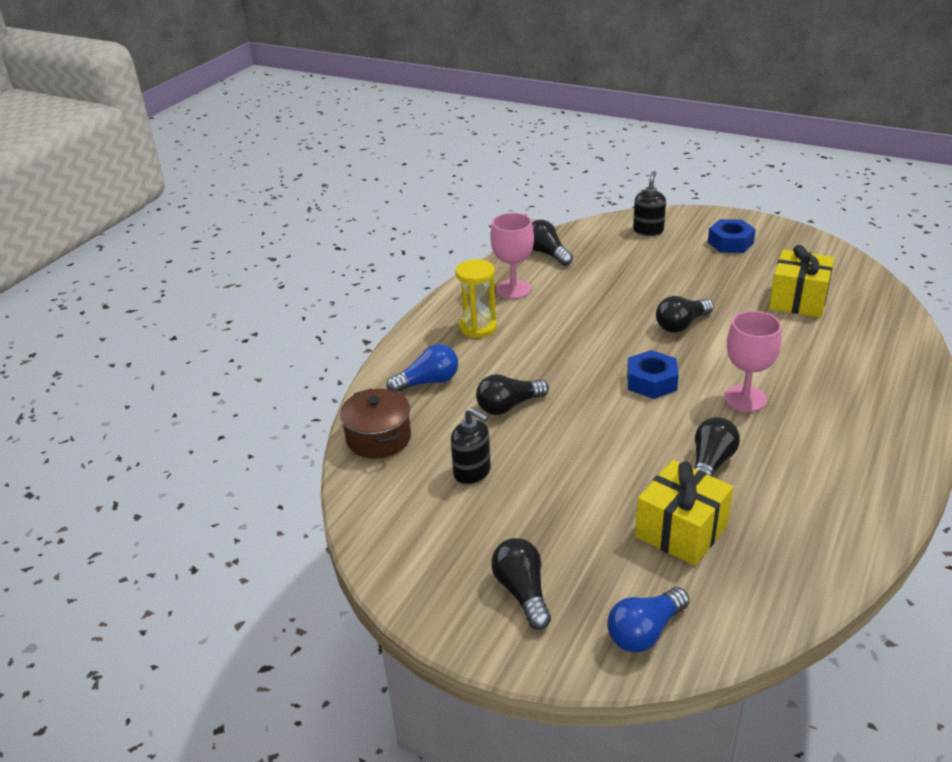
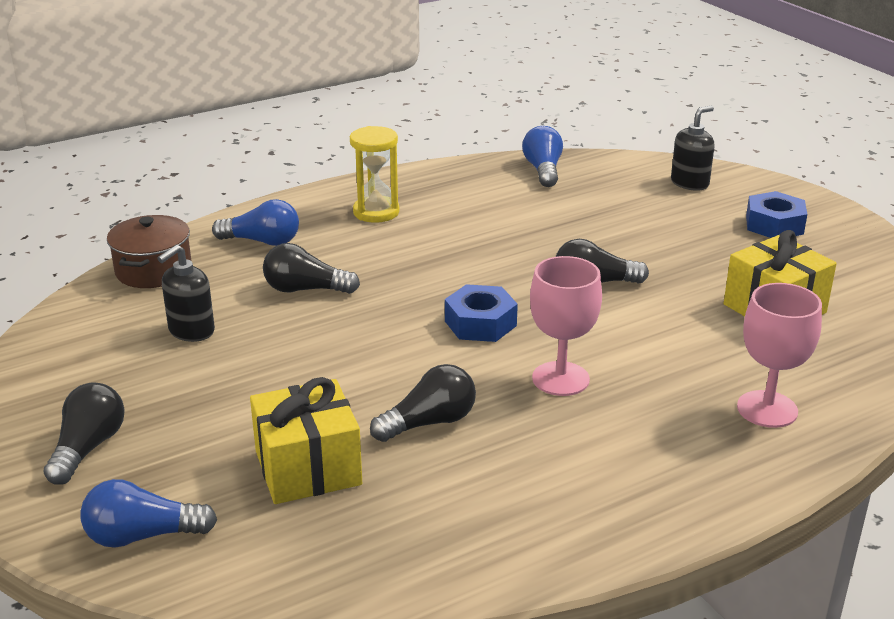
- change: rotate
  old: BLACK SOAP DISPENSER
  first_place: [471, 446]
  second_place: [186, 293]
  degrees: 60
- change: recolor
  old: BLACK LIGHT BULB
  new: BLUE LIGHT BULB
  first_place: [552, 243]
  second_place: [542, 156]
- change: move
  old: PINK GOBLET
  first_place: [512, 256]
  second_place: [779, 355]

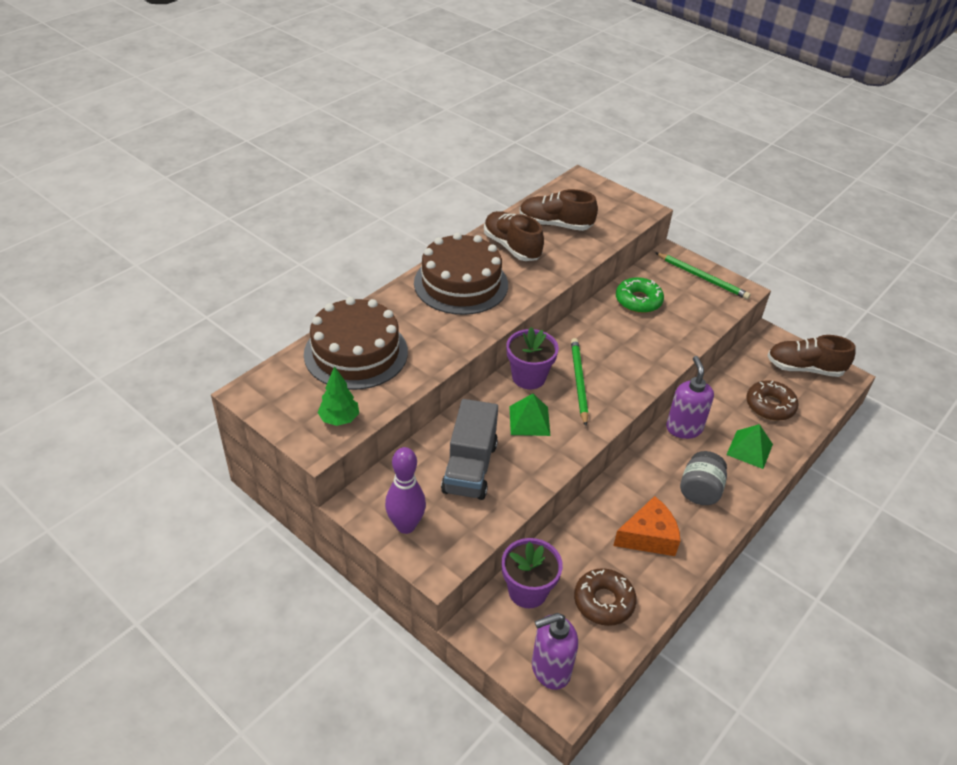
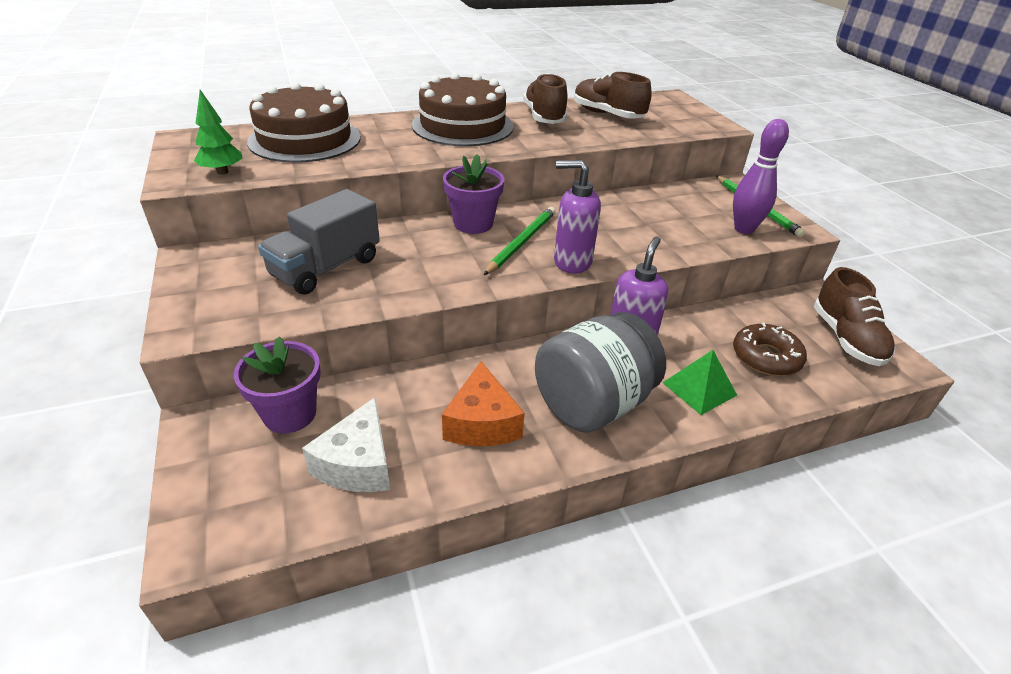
- change: replace
  old: BROWN DONUT
  new: WHITE CHEESE
  first_place: [605, 597]
  second_place: [346, 444]
- change: rotate
  old: ORANGE CHEESE
  first_place: [646, 526]
  second_place: [483, 403]
  degrees: 75
- change: resize
  old: GREY JAR
  first_place: [703, 478]
  second_place: [600, 372]
  factor: 1.69
- change: move
  old: PURPLE SOAP DISPENSER
  first_place: [555, 651]
  second_place: [577, 217]
- change: move
  old: PURPLE BOWLING PIN
  first_place: [405, 490]
  second_place: [761, 176]
- change: rotate
  old: BROWN SHOE
  first_place: [811, 356]
  second_place: [854, 316]
  degrees: -135
- change: delete
  old: GREEN PYRAMID
  first_place: [529, 415]
- change: delete
  old: GREEN DONUT
  first_place: [640, 295]

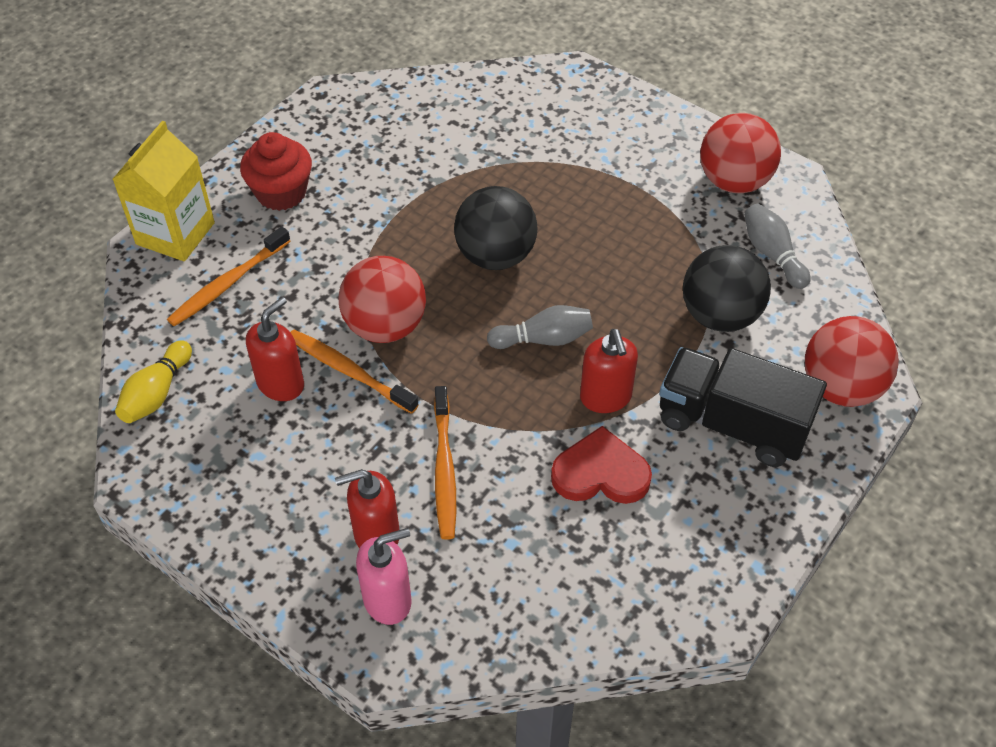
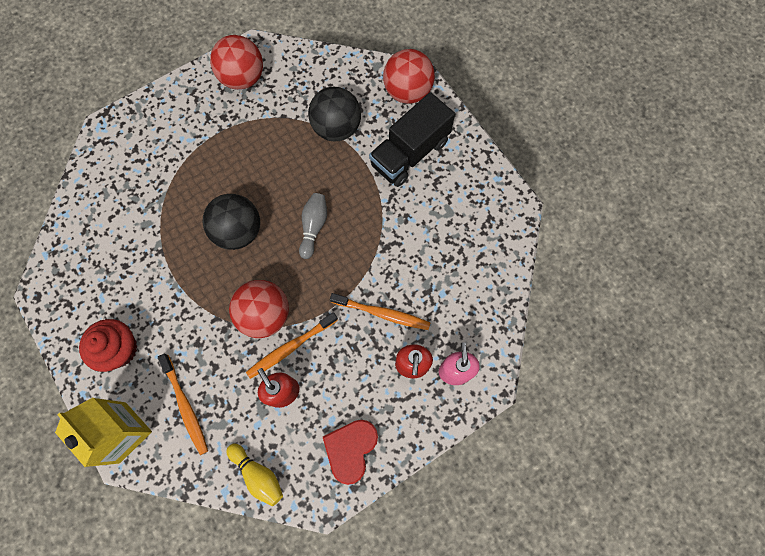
- change: move
  old: RED HEART
  first_place: [601, 465]
  second_place: [350, 452]
- change: delete
  old: RED SOAP DISPENSER
  first_place: [609, 371]
- change: delete
  old: GREY BOWLING PIN
  first_place: [777, 246]

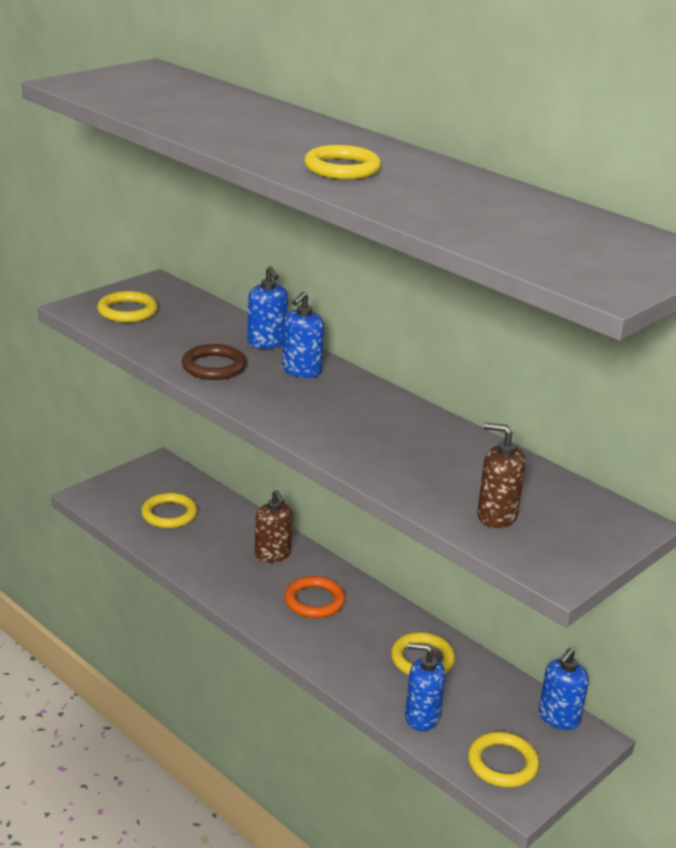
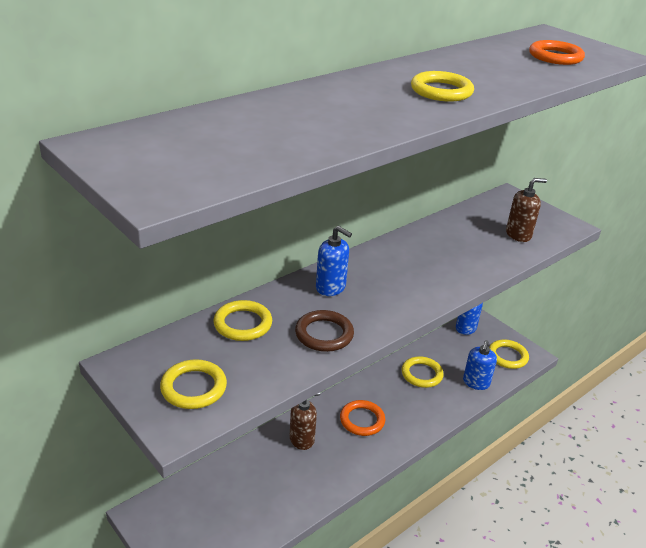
- change: move
  old: YELLOW RING
  first_place: [169, 510]
  second_place: [242, 320]
- change: rotate
  old: BROWN SOAP DISPENSER
  first_place: [501, 475]
  second_place: [526, 210]
  degrees: -135
- change: insert
  new: ORANGE RING
  second_place: [557, 52]
- change: delete
  old: BLUE SOAP DISPENSER
  first_place: [267, 307]

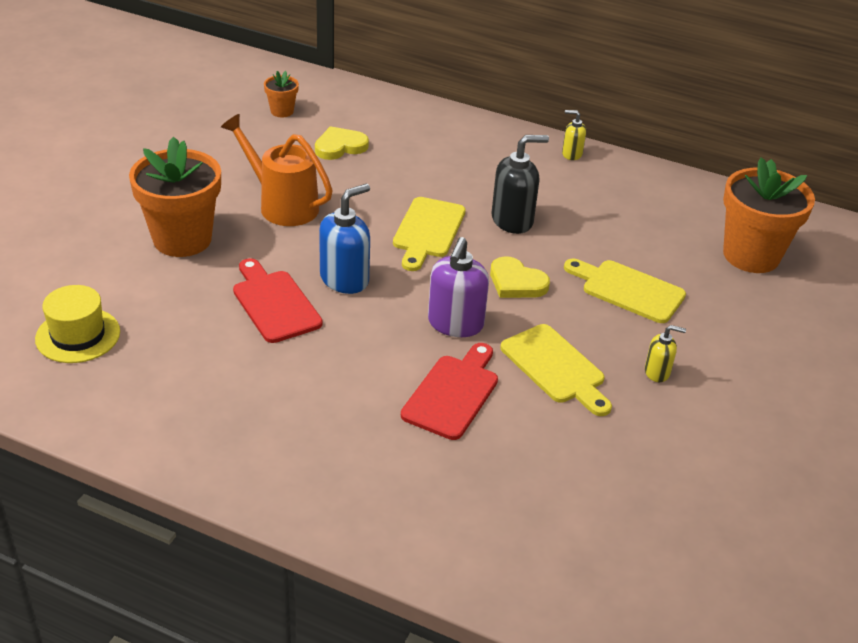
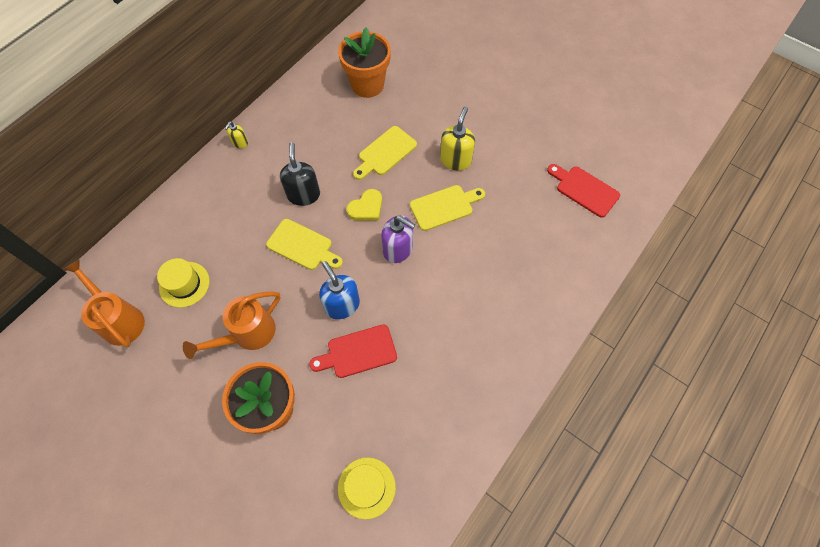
- change: replace
  old: ORANGE FLOWER POT
  new: ORANGE WATERING CAN
  first_place: [281, 94]
  second_place: [104, 303]
- change: replace
  old: YELLOW HEART
  new: YELLOW HAT
  first_place: [342, 143]
  second_place: [183, 283]
- change: resize
  old: YELLOW SOAP DISPENSER
  first_place: [665, 353]
  second_place: [457, 138]
  factor: 1.82
- change: move
  old: RED CUTTING BOARD
  first_place: [449, 391]
  second_place: [583, 191]

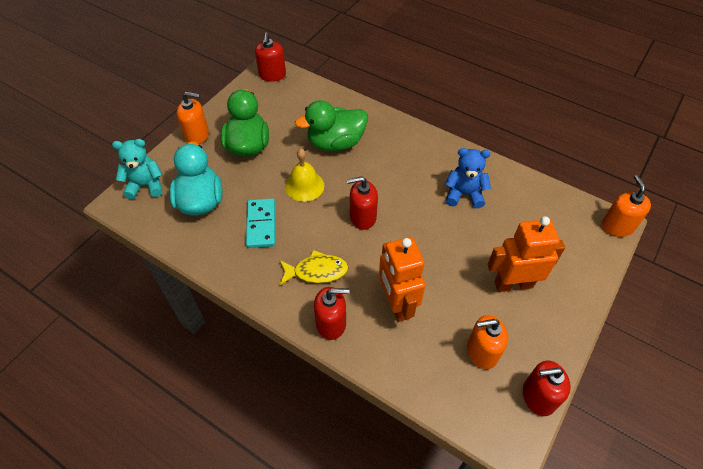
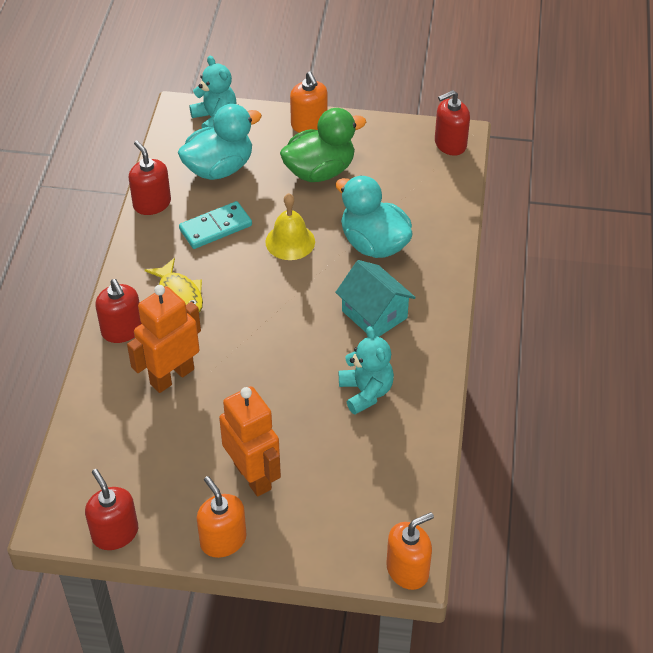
- change: move
  old: RED SOAP DISPENSER
  first_place: [362, 203]
  second_place: [150, 178]
- change: move
  old: ORANGE SOAP DISPENSER
  first_place: [487, 342]
  second_place: [222, 517]
- change: recolor
  old: GREEN DUCK
  new: TURQUOISE DUCK
  first_place: [331, 125]
  second_place: [374, 216]
- change: insert
  new: TURQUOISE HOUSE
  second_place: [375, 298]
- change: recolor
  old: BLUE TEDDY BEAR
  new: TURQUOISE TEDDY BEAR
  first_place: [468, 178]
  second_place: [366, 370]

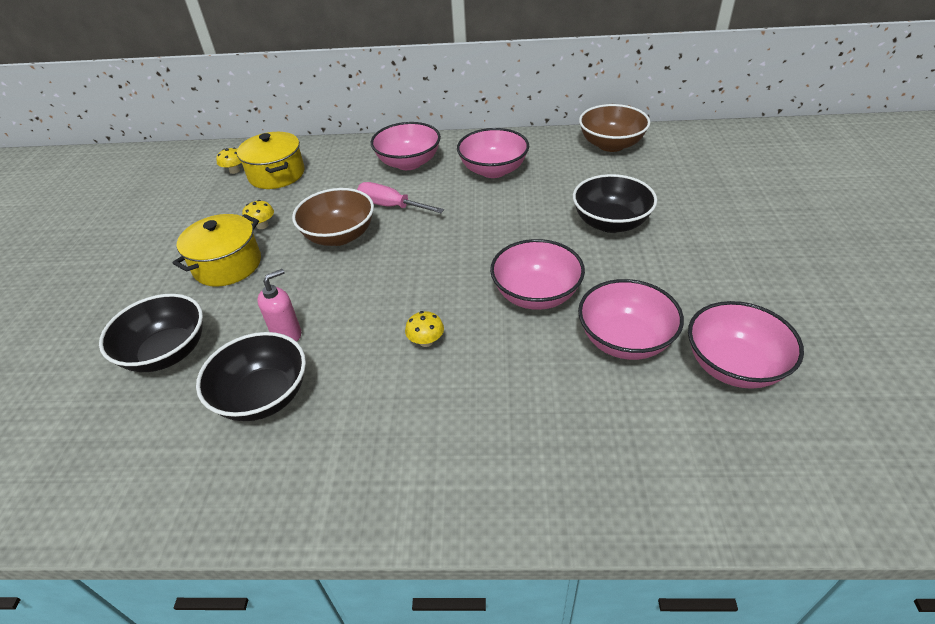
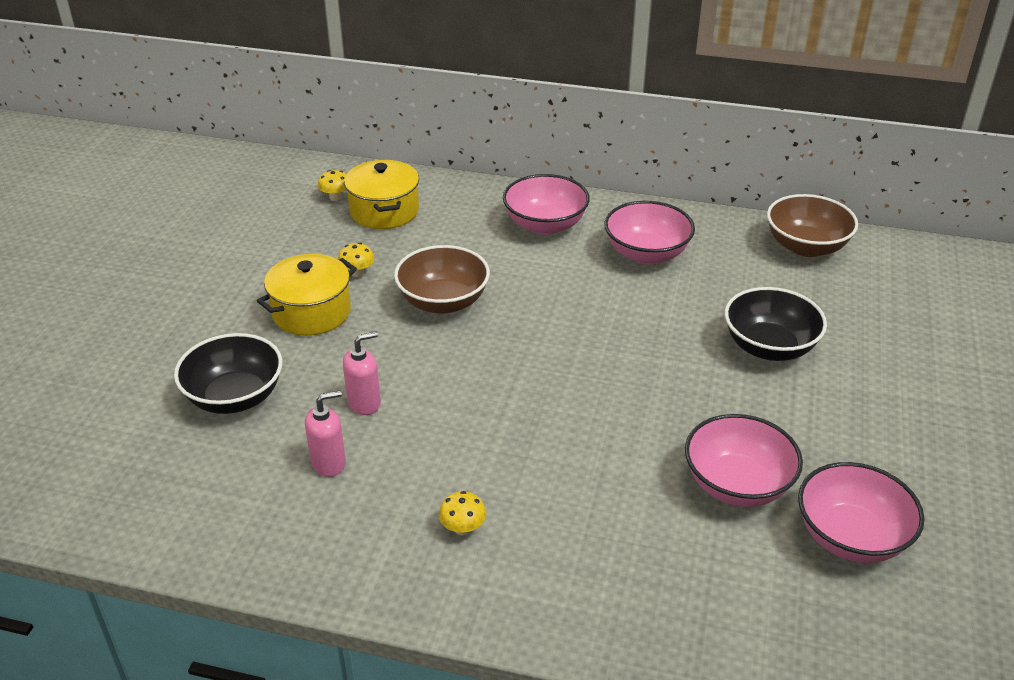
- change: replace
  old: BLACK BOWL
  new: PINK SOAP DISPENSER
  first_place: [251, 376]
  second_place: [325, 433]
- change: move
  old: YELLOW MUSHROOM
  first_place: [424, 329]
  second_place: [462, 513]
- change: delete
  old: PINK SCREWDRIVER
  first_place: [400, 197]
- change: delete
  old: PINK BOWL
  first_place: [537, 274]

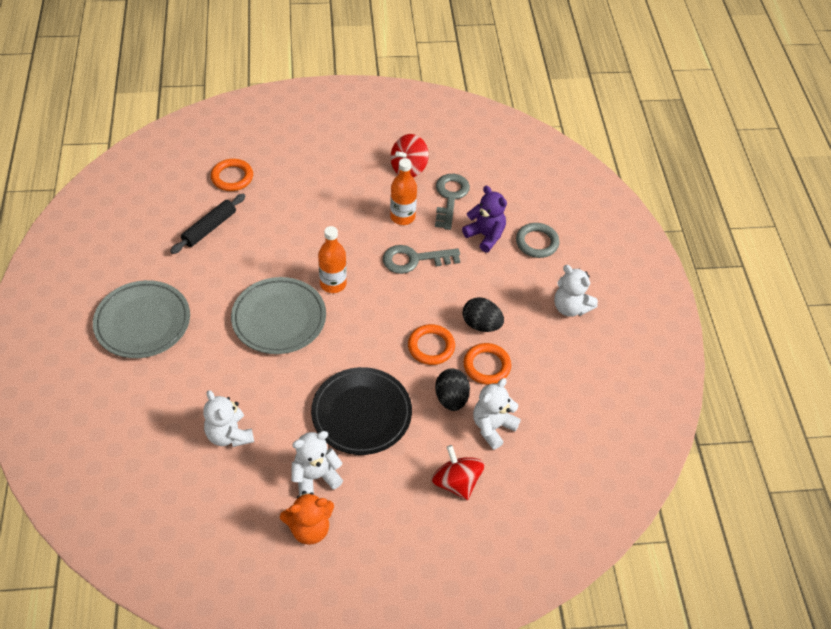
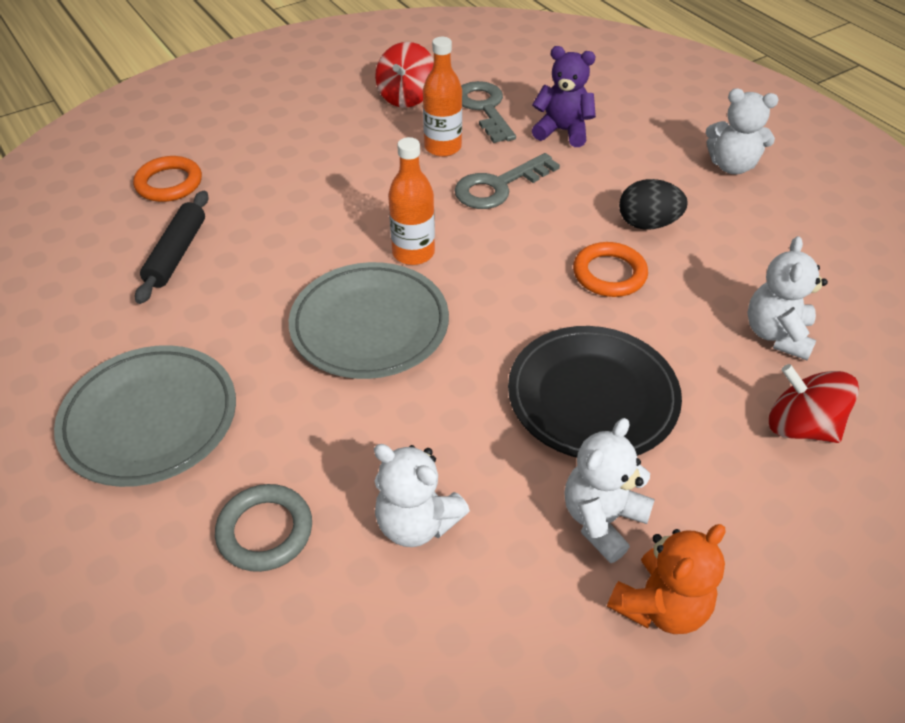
- change: move
  old: GREY RING
  first_place: [538, 240]
  second_place: [263, 528]
- change: delete
  old: BLACK EGG
  first_place: [452, 389]
- change: delete
  old: ORANGE RING
  first_place: [487, 364]

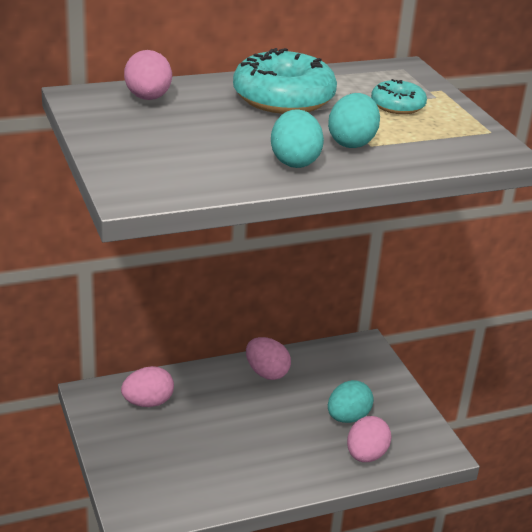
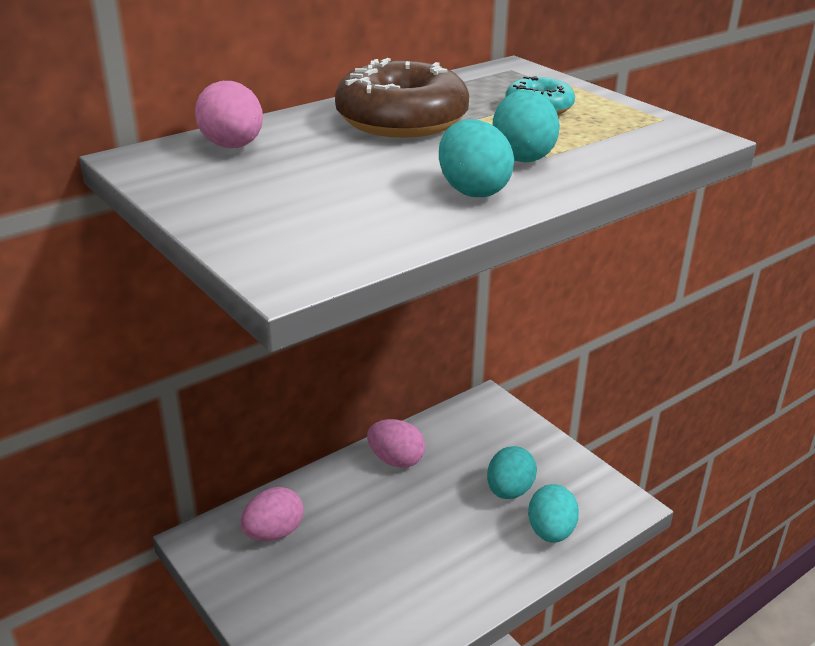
- change: recolor
  old: TURQUOISE DONUT
  new: BROWN DONUT
  first_place: [285, 81]
  second_place: [402, 98]
- change: recolor
  old: PINK EGG
  new: TURQUOISE EGG
  first_place: [369, 439]
  second_place: [553, 513]

